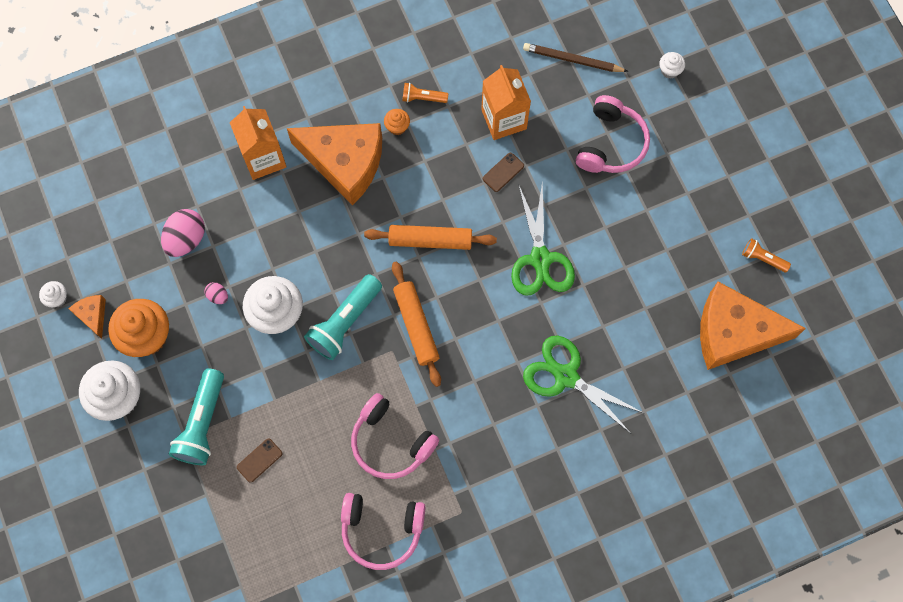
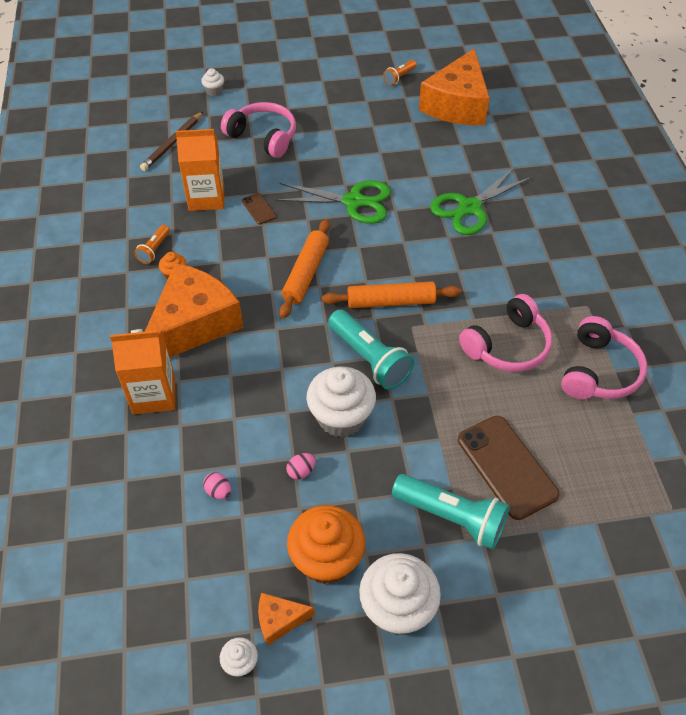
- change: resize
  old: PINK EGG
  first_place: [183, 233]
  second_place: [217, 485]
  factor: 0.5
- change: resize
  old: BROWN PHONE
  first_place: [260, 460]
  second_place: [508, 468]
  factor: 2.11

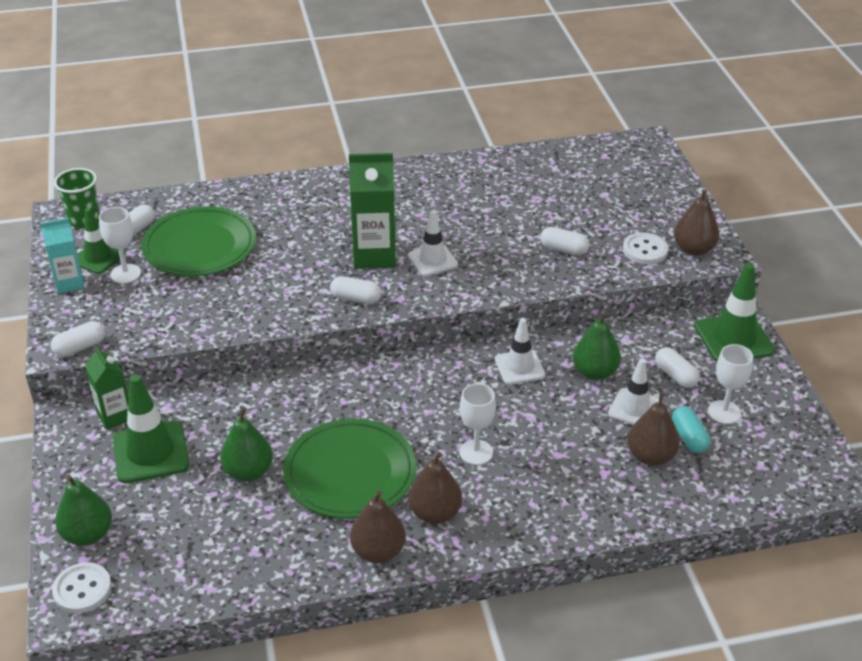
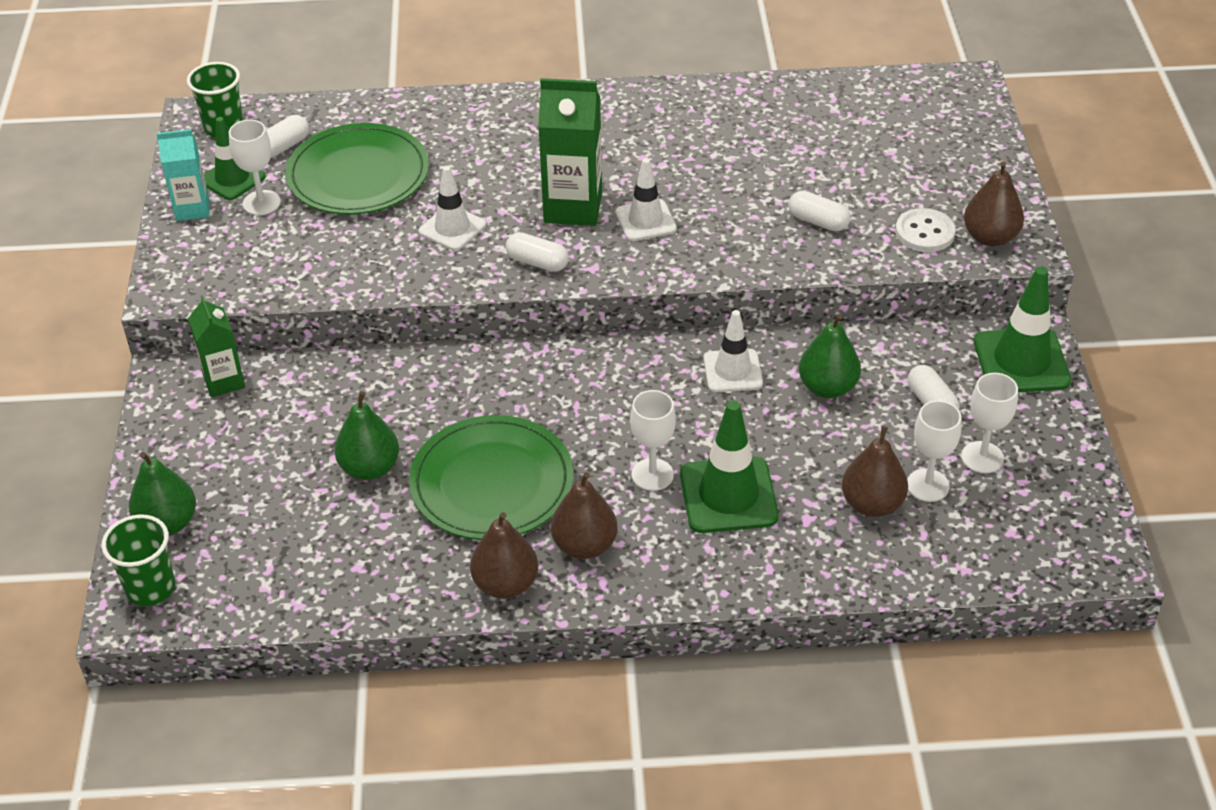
- change: replace
  old: WHITE BUTTON
  new: GREEN CUP
  first_place: [82, 587]
  second_place: [138, 560]
- change: move
  old: WHITE TRAFFIC CONE
  first_place: [633, 392]
  second_place: [452, 208]
- change: move
  old: GREEN TRAFFIC CONE
  first_place: [151, 428]
  second_place: [729, 467]
- change: replace
  old: TURQUOISE CAPSULE
  new: WHITE GOBLET
  first_place: [691, 429]
  second_place: [934, 451]
- change: delete
  old: WHITE CAPSULE
  first_place: [78, 339]

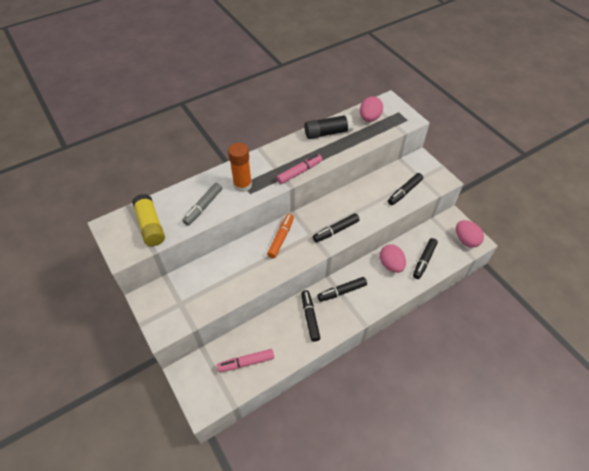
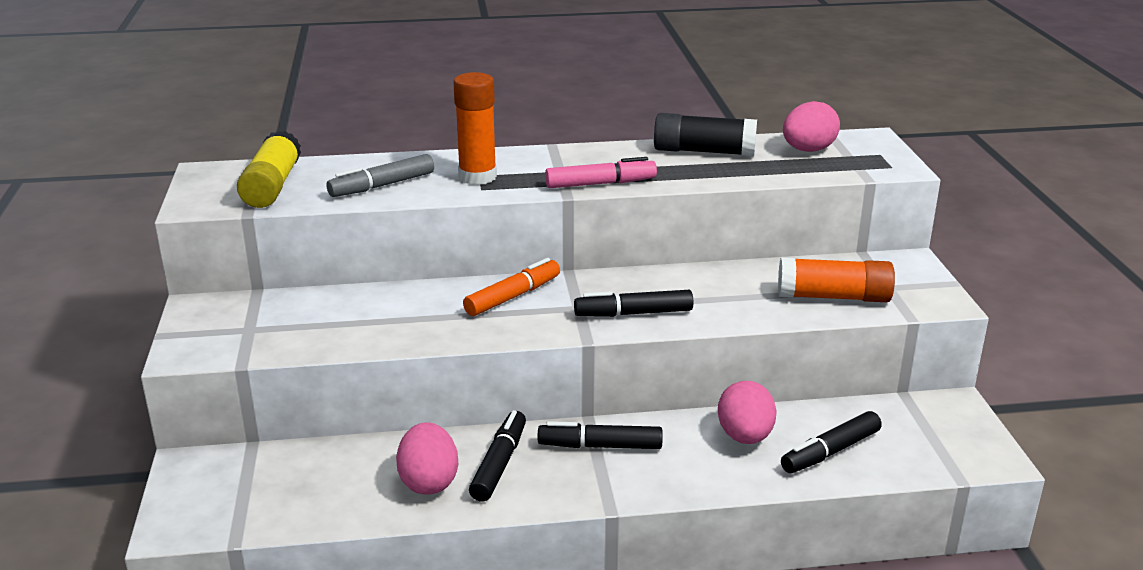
- change: move
  old: PINK EGG
  first_place: [470, 234]
  second_place: [427, 458]
- change: replace
  old: BLACK MARKER
  new: ORANGE GLUE STICK
  first_place: [405, 189]
  second_place: [836, 279]
- change: delete
  old: PINK MARKER
  first_place: [245, 360]

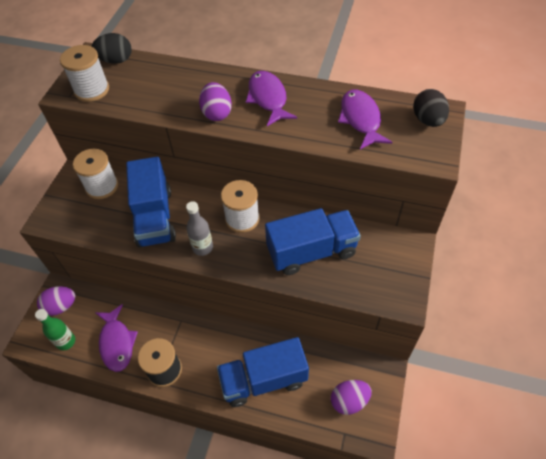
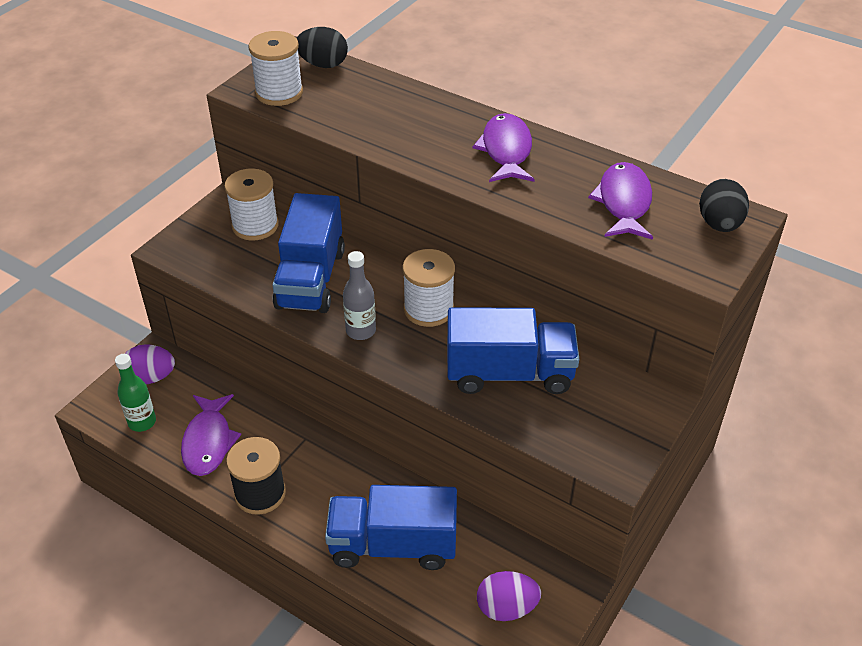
- change: delete
  old: PURPLE EGG
  first_place: [215, 101]

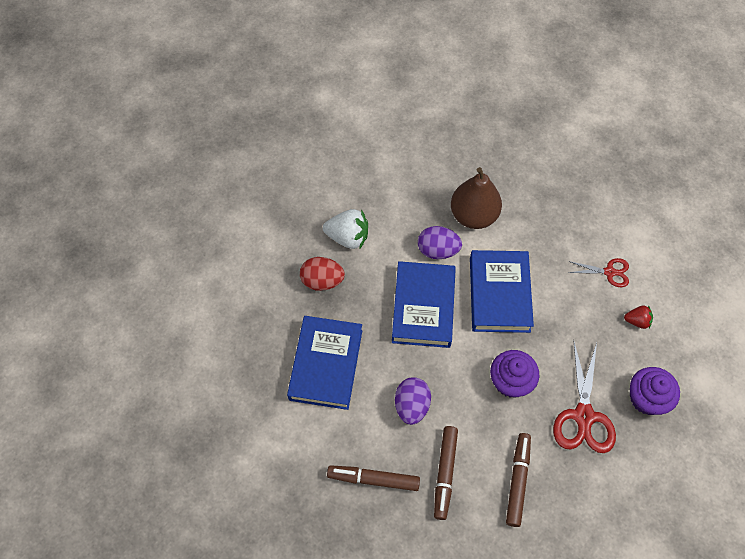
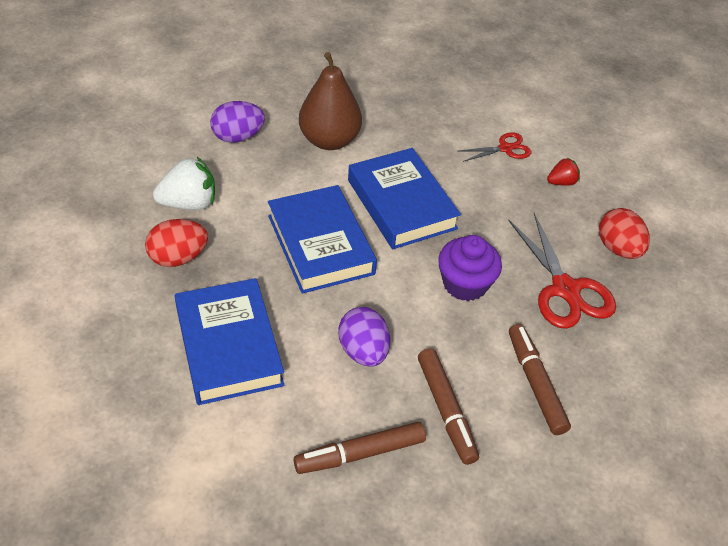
- change: move
  old: PURPLE EGG
  first_place: [440, 242]
  second_place: [237, 122]
- change: replace
  old: PURPLE CUPCAKE
  new: RED EGG
  first_place: [655, 391]
  second_place: [624, 233]

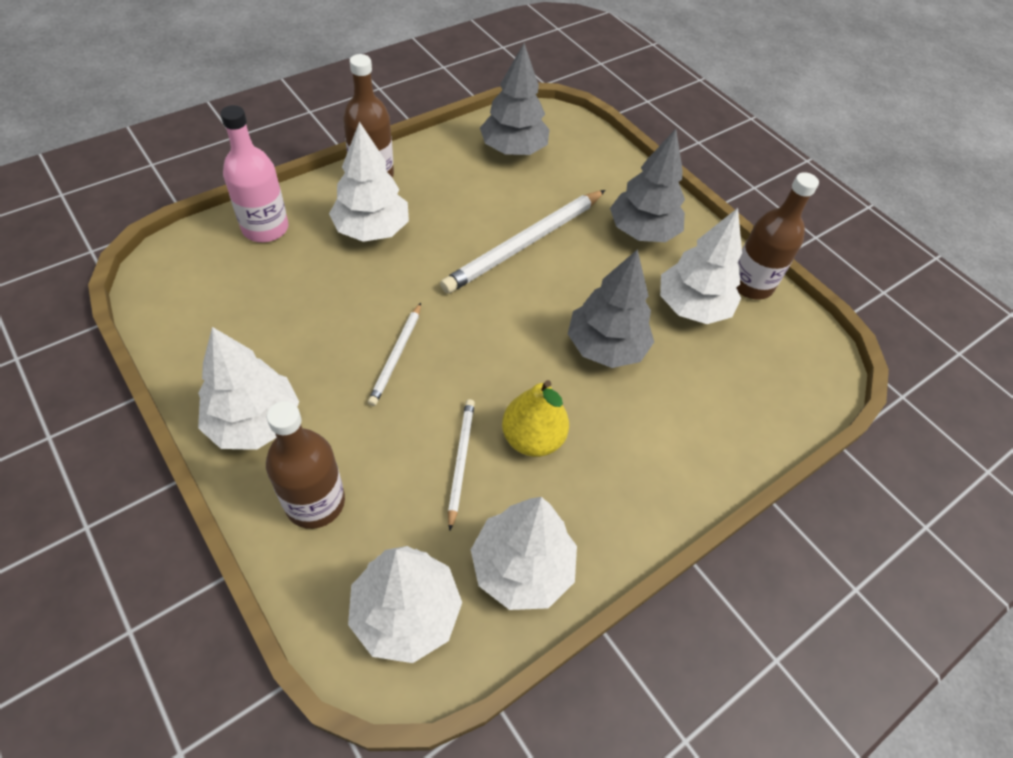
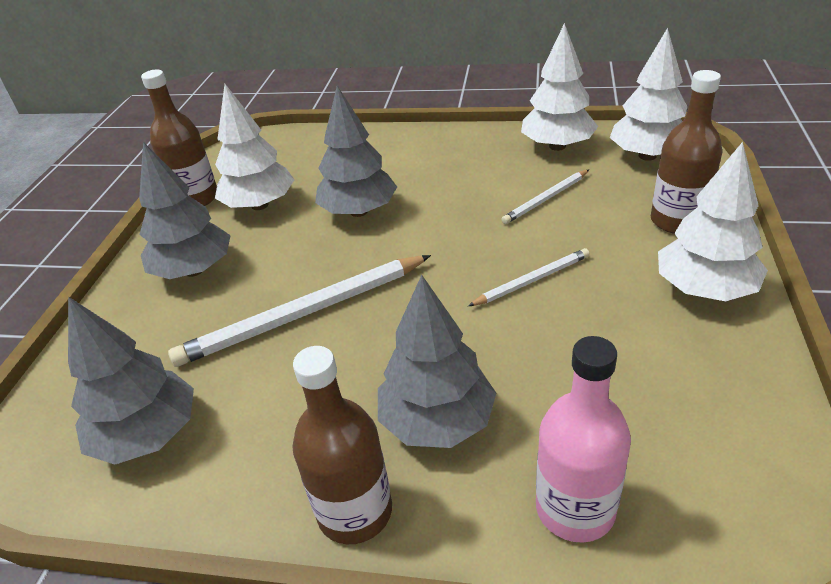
- change: rotate
  old: WHITE PENCIL
  first_place: [522, 242]
  second_place: [299, 311]
  degrees: 150
- change: recolor
  old: WHITE TREE
  new: GREY TREE
  first_place: [369, 181]
  second_place: [437, 361]
- change: delete
  old: YELLOW PEAR
  first_place: [535, 418]

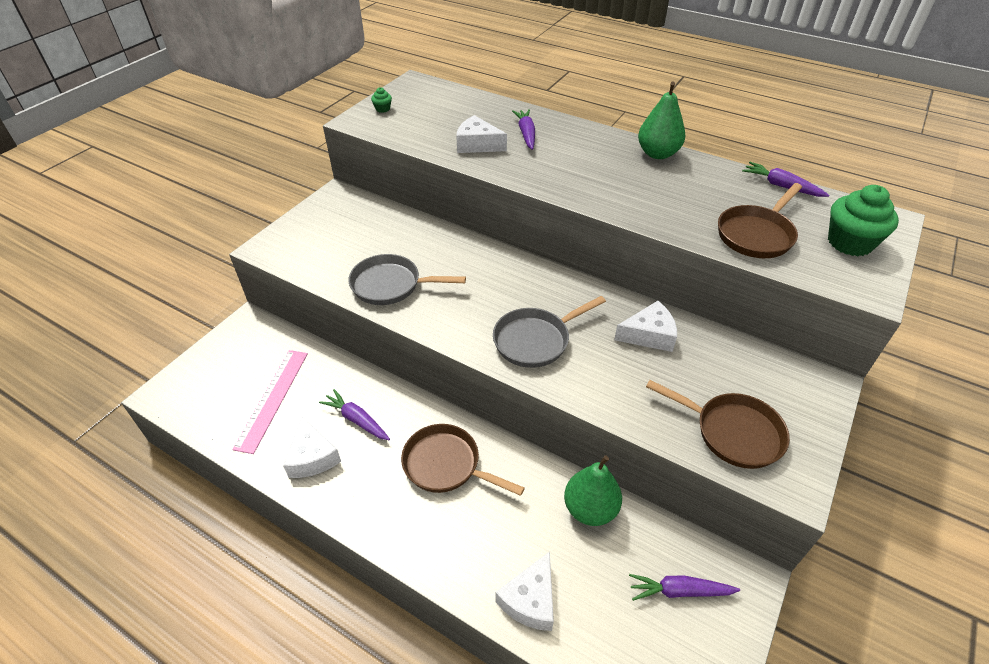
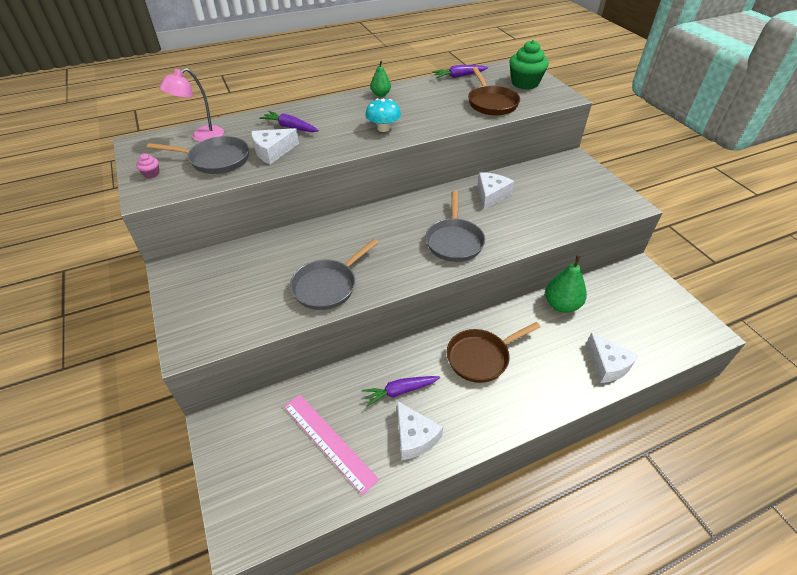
- change: recolor
  old: GREEN CUPCAKE
  new: PINK CUPCAKE
  first_place: [381, 100]
  second_place: [147, 165]
- change: insert
  new: GREY PAN
  second_place: [198, 155]
- change: insert
  new: PINK LAMP
  second_place: [191, 105]
- change: insert
  new: TURQUOISE MUSHROOM
  second_place: [383, 115]
- change: resize
  old: GREEN PEAR
  first_place: [661, 120]
  second_place: [381, 79]
  factor: 0.59
- change: rotate
  old: WHITE CHEESE
  first_place: [312, 447]
  second_place: [420, 430]
  degrees: 45
- change: delete
  old: PURPLE CARROT
  first_place: [684, 587]
- change: delete
  old: BROWN PAN
  first_place: [718, 424]

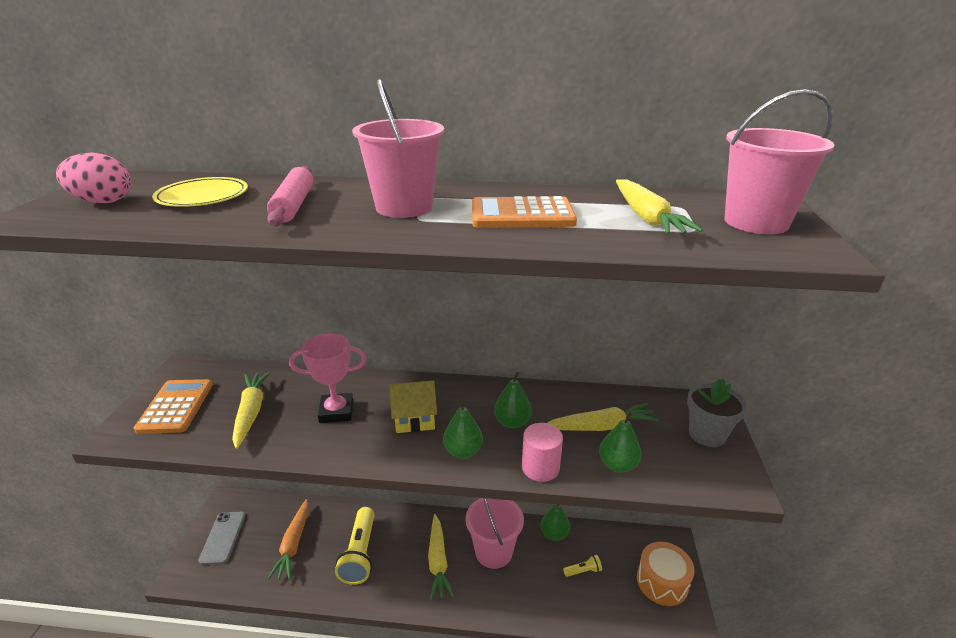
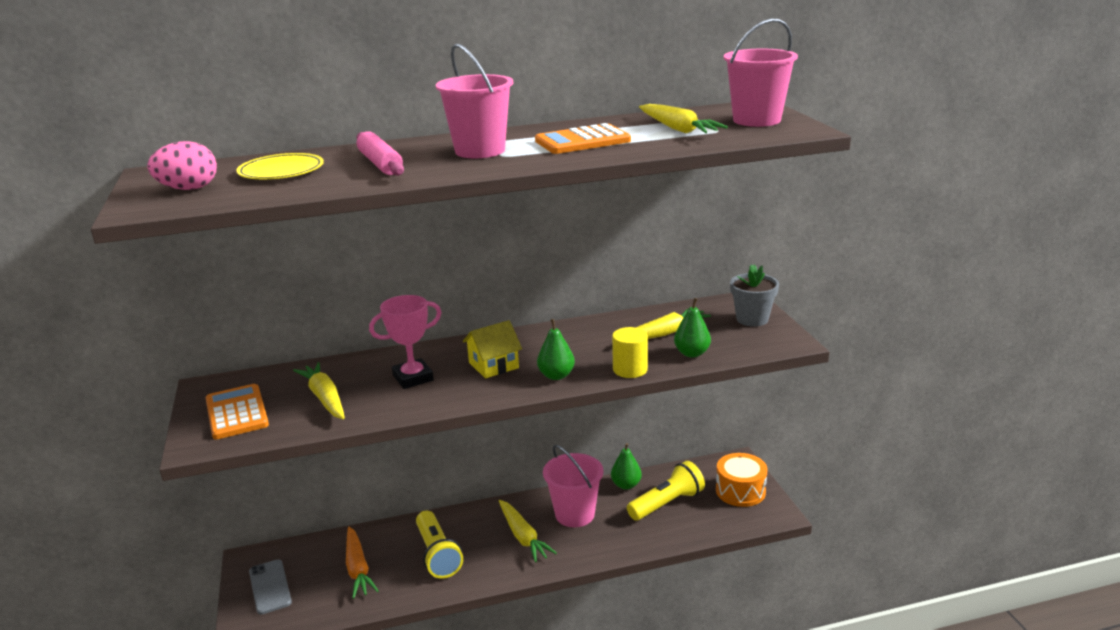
- change: recolor
  old: PINK CYLINDER
  new: YELLOW CYLINDER
  first_place: [542, 452]
  second_place: [630, 352]
- change: resize
  old: YELLOW FLASHLIGHT
  first_place: [582, 566]
  second_place: [666, 490]
  factor: 2.16
- change: delete
  old: GREEN PEAR
  first_place: [513, 400]

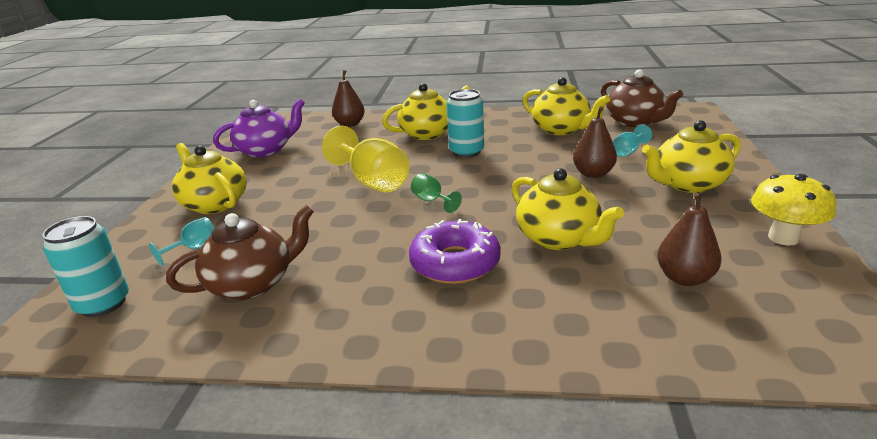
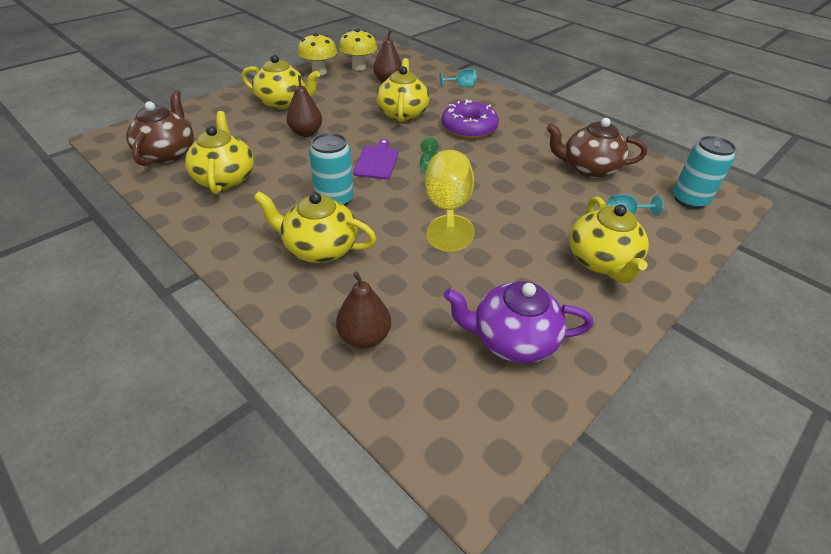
- change: insert
  new: YELLOW MUSHROOM
  second_place: [358, 50]
- change: insert
  new: PURPLE CUTTING BOARD
  second_place: [376, 159]
- change: move
  old: TURQUOISE GOBLET
  first_place: [632, 141]
  second_place: [457, 78]

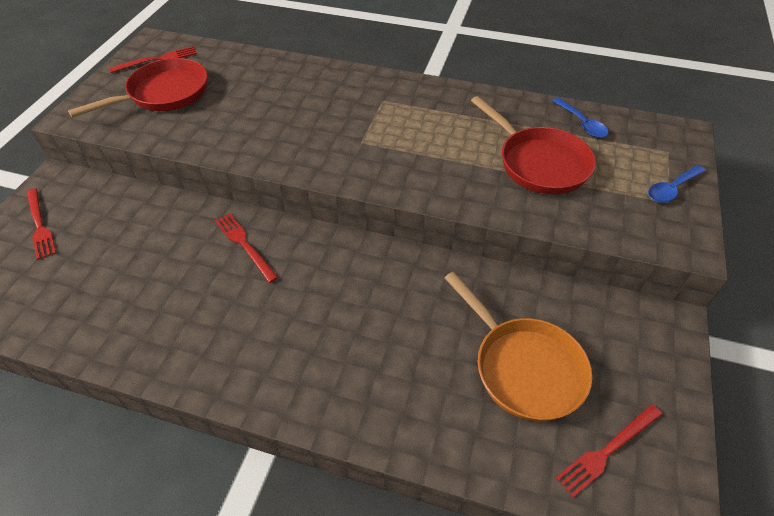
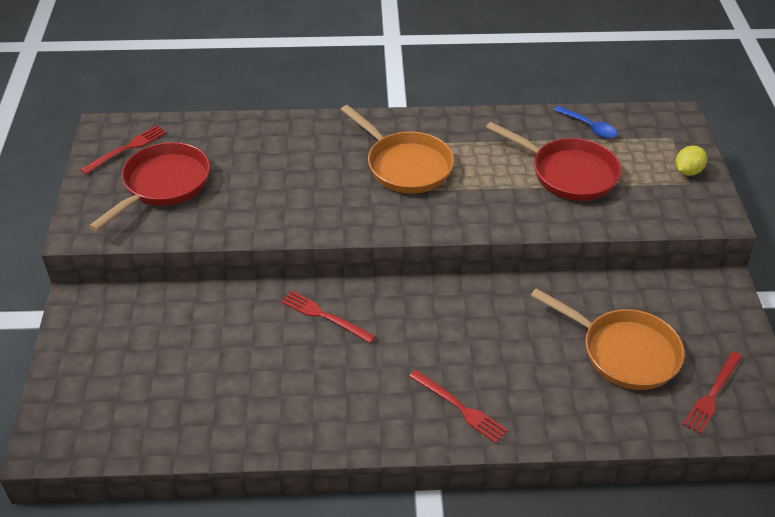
- change: insert
  new: ORANGE PAN
  second_place: [397, 149]
- change: move
  old: RED FORK
  first_place: [41, 224]
  second_place: [458, 406]
- change: replace
  old: BLUE SPOON
  new: YELLOW LEMON
  first_place: [677, 184]
  second_place: [691, 161]

